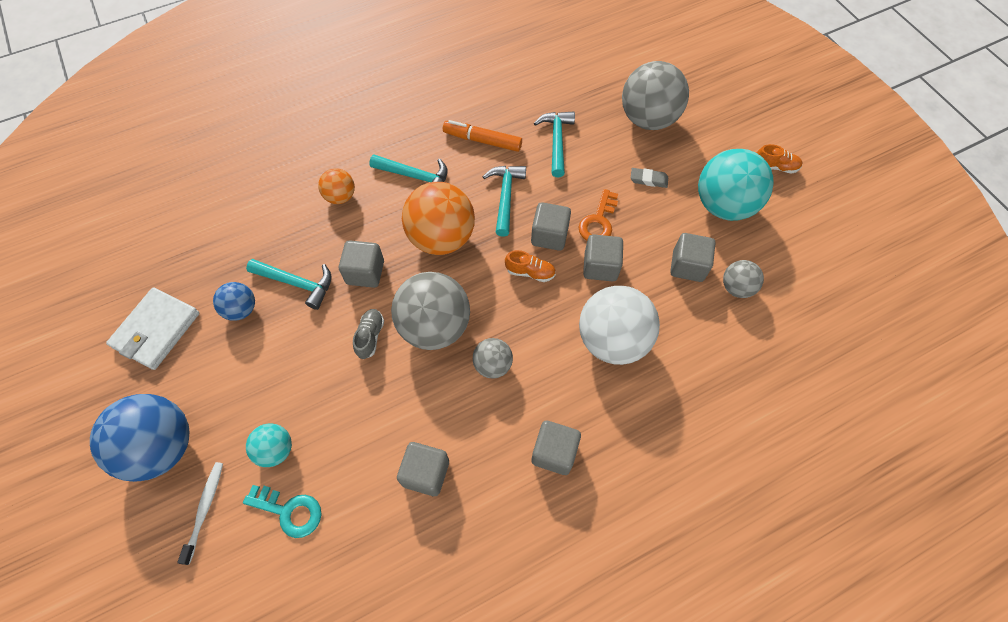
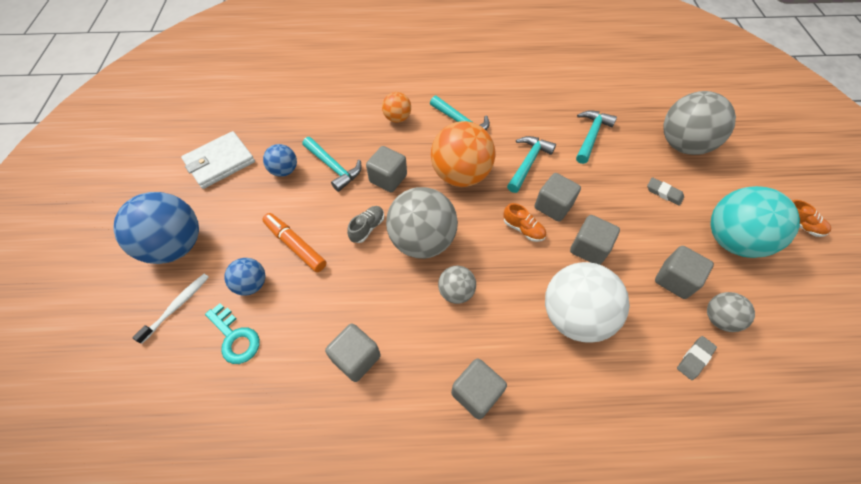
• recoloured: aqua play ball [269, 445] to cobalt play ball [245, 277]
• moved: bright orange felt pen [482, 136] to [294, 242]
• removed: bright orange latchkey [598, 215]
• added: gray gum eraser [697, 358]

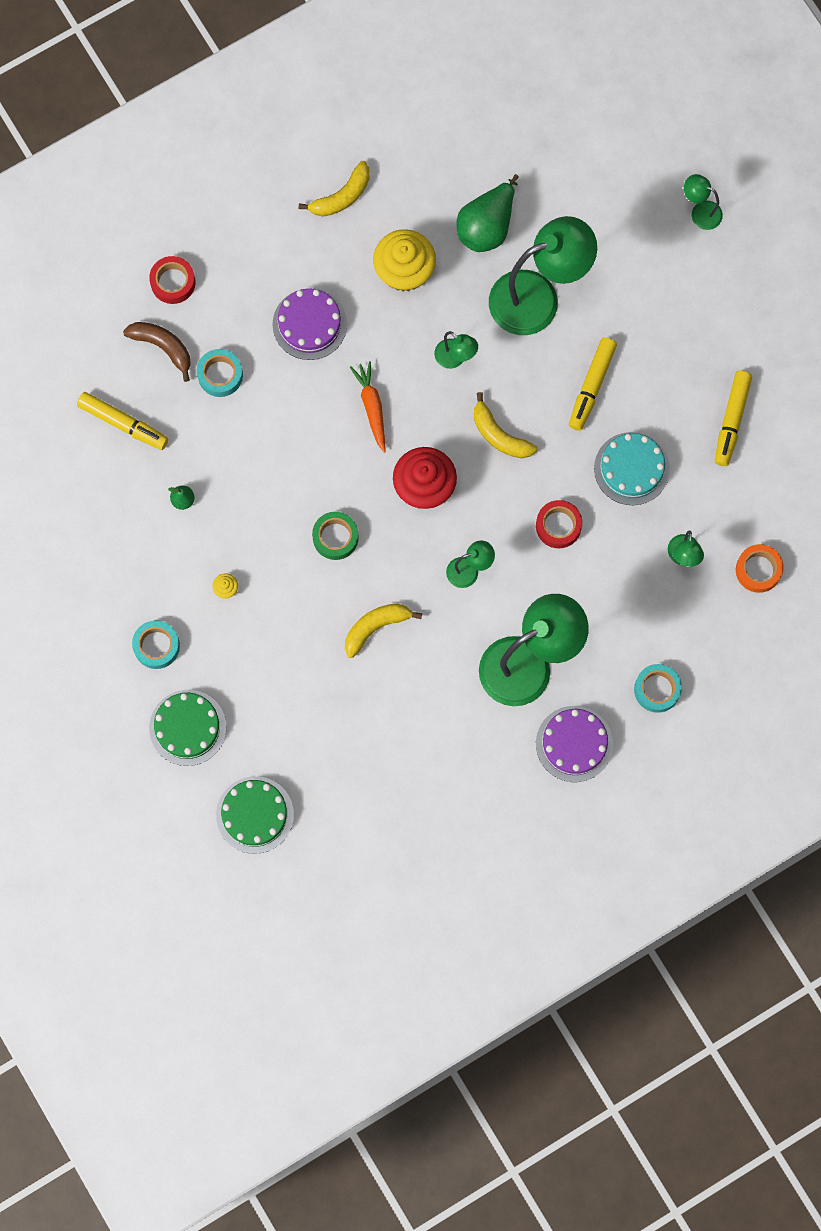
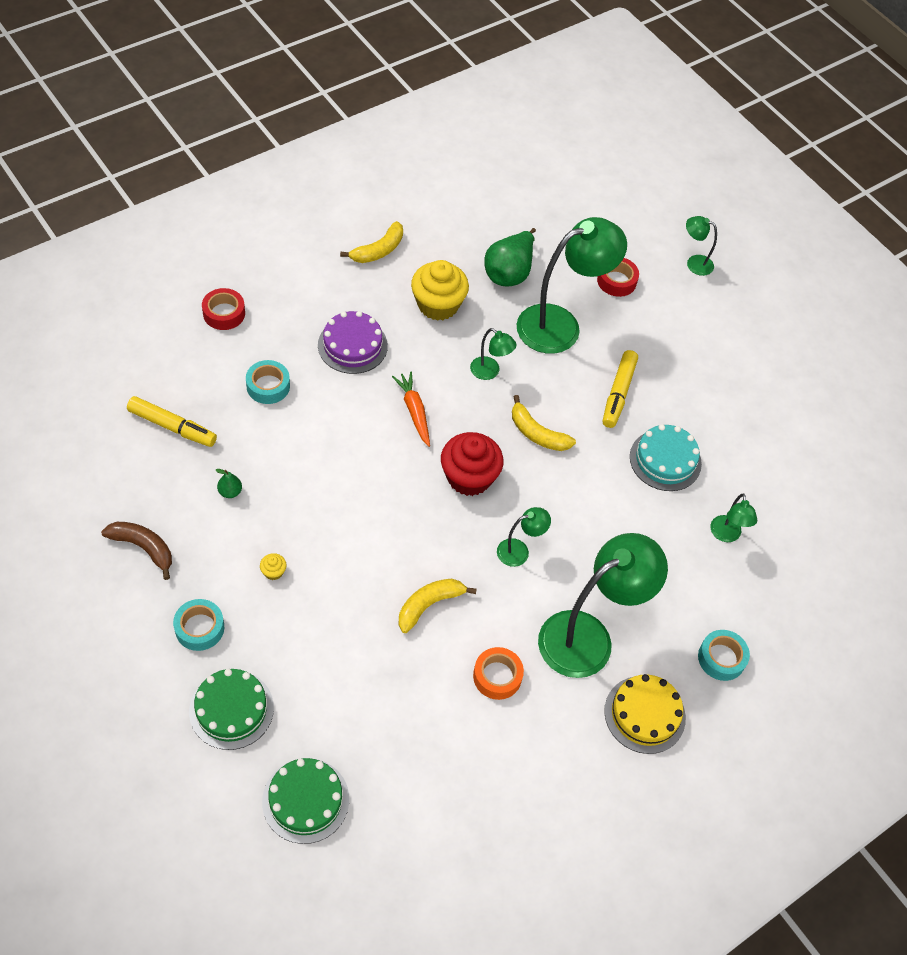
• moved: brown banana [157, 352] to [136, 551]
• removed: green sticky tape [335, 536]
• moved: red sticky tape [559, 524] to [618, 277]
• recoloured: purple layer cake [574, 744] to golden layer cake [645, 714]
• removed: golden felt pen [733, 418]
• moved: bright orange sticky tape [760, 568] to [498, 673]

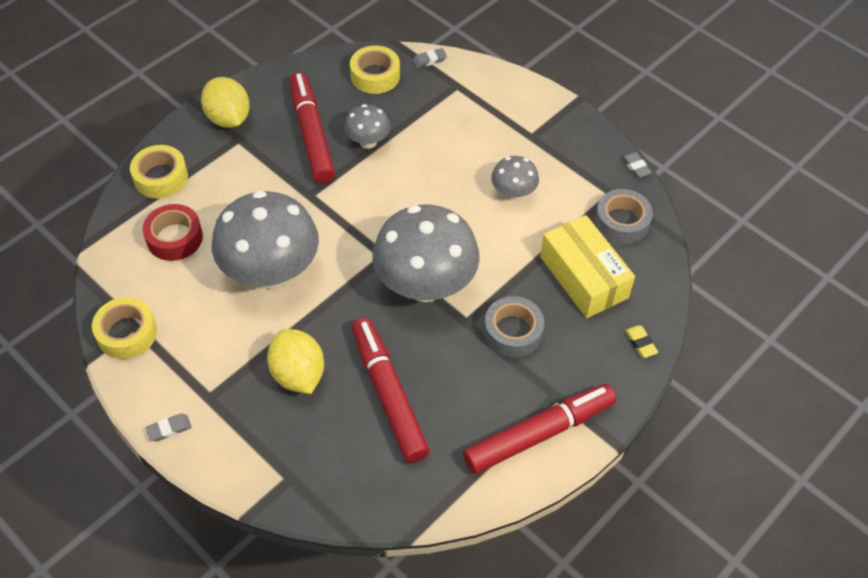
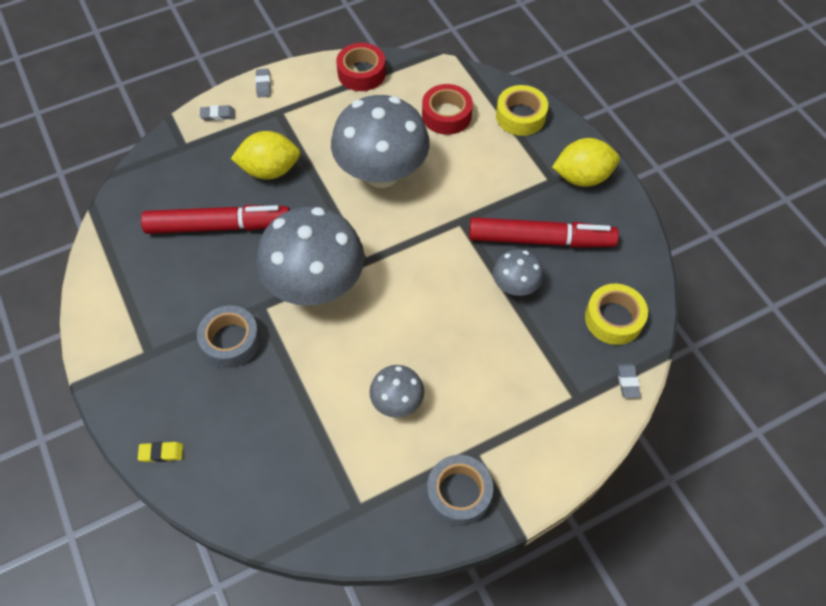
• recoloured: golden sticky tape [124, 328] to red sticky tape [361, 67]
• removed: red felt pen [539, 429]
• removed: golden package [587, 266]
• moved: gray sticky tape [624, 217] to [460, 490]
• moved: gray gum eraser [636, 165] to [217, 113]

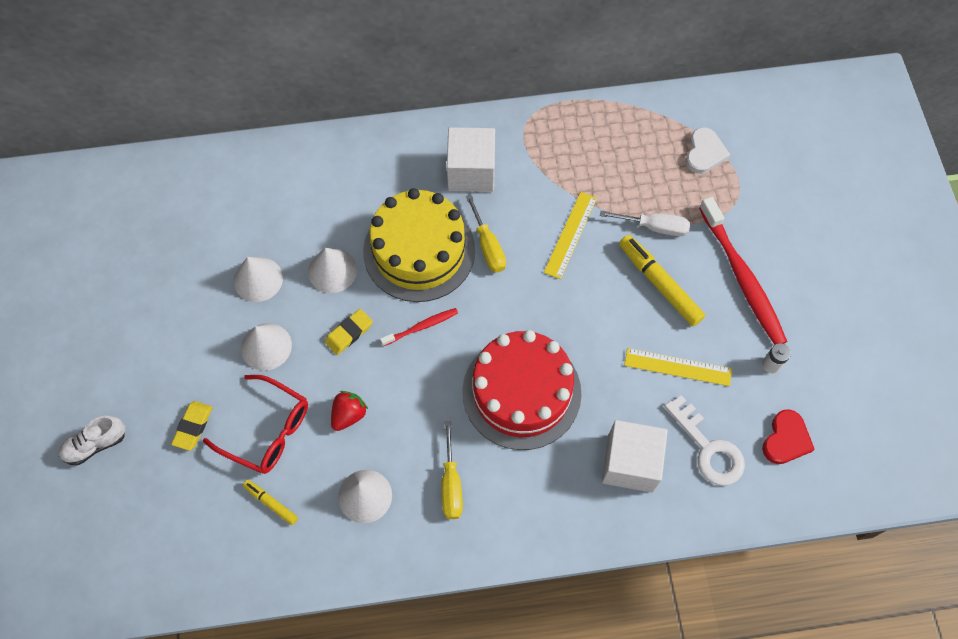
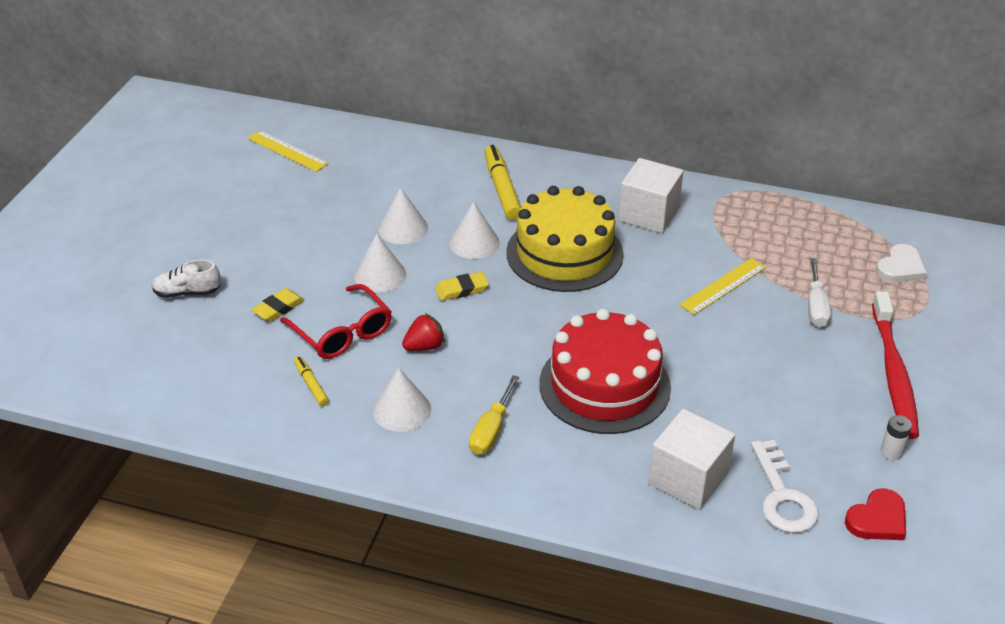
• removed: red toothbrush [419, 327]
• removed: golden hand screwdriver [486, 233]
• turned: pure white hand screwdriver [645, 223] = [819, 292] 60 degrees clockwise
• moved: golden felt pen [662, 280] to [502, 182]
• moved: golden measuring stick [678, 367] to [288, 151]

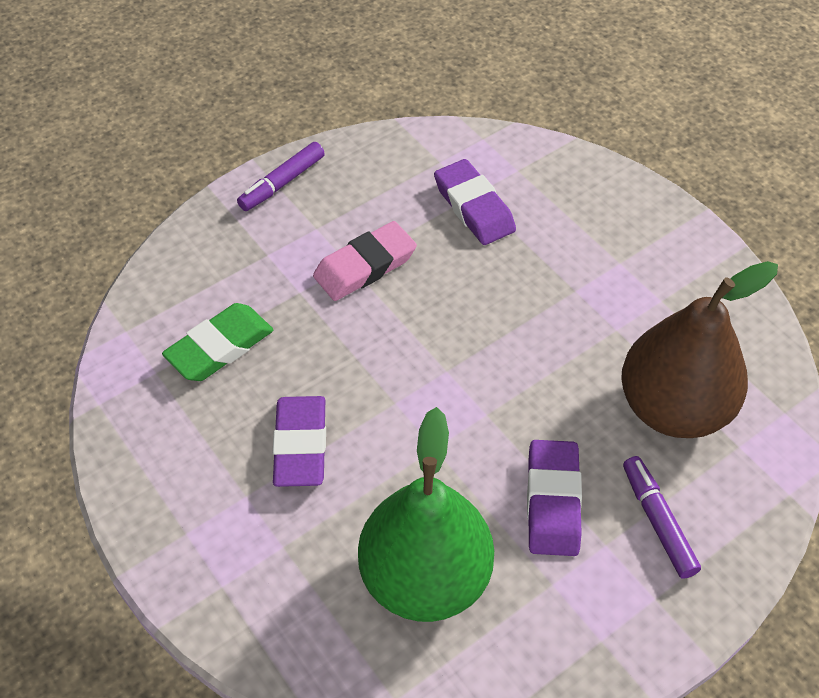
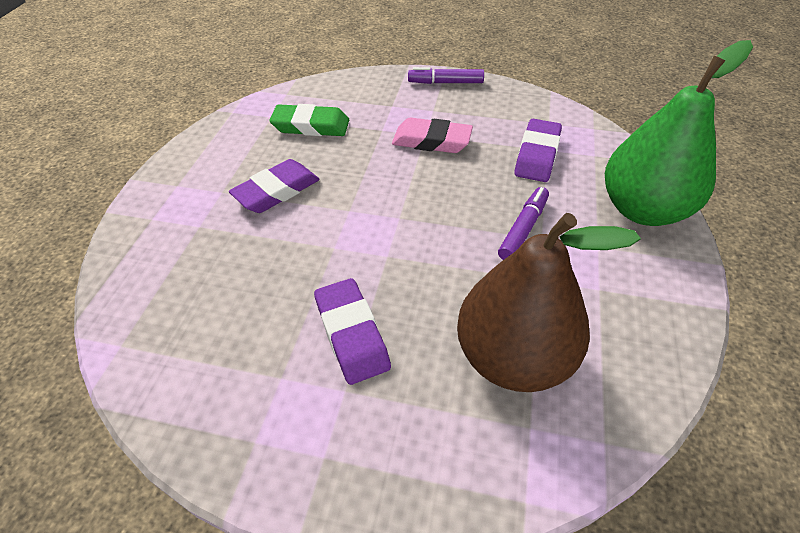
• moved: green pear fruit [426, 514] to [679, 133]
• turned: purple gum eraser [554, 498] = [352, 331] 75 degrees counterclockwise
• moved: purple felt pen [662, 517] to [523, 223]

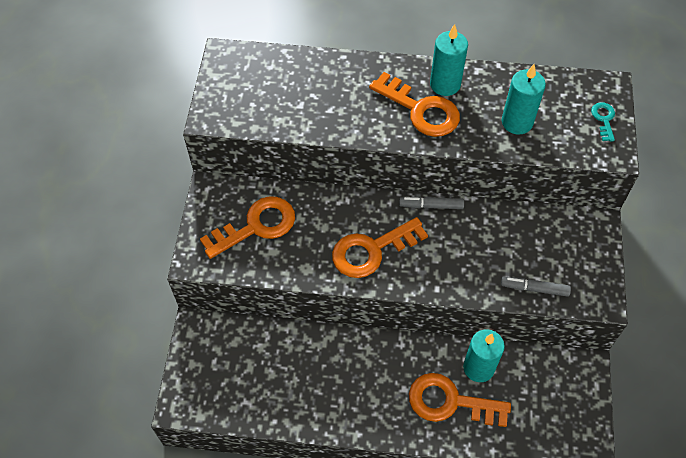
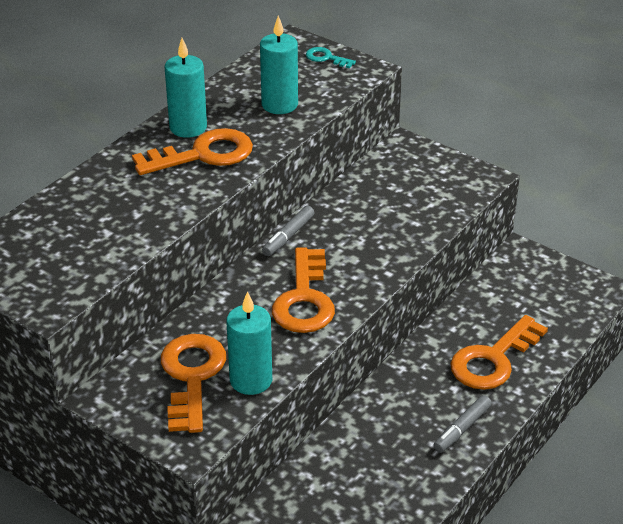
• moved: aqua candle [484, 355] to [249, 343]
• moved: gray felt pen [536, 287] to [462, 424]

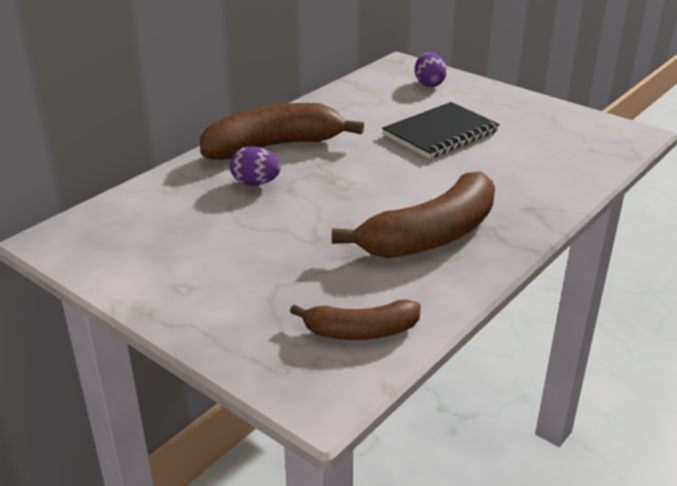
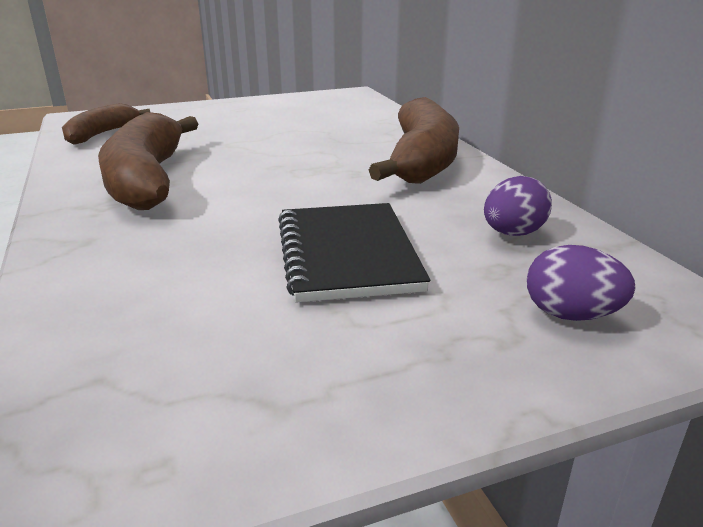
• moved: purple egg [255, 166] to [518, 206]

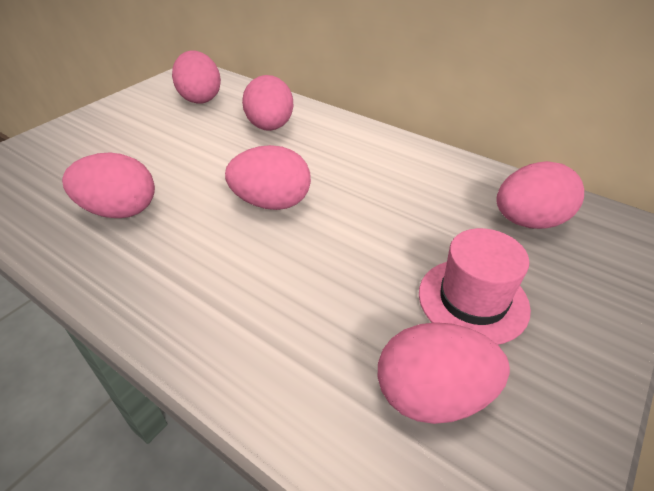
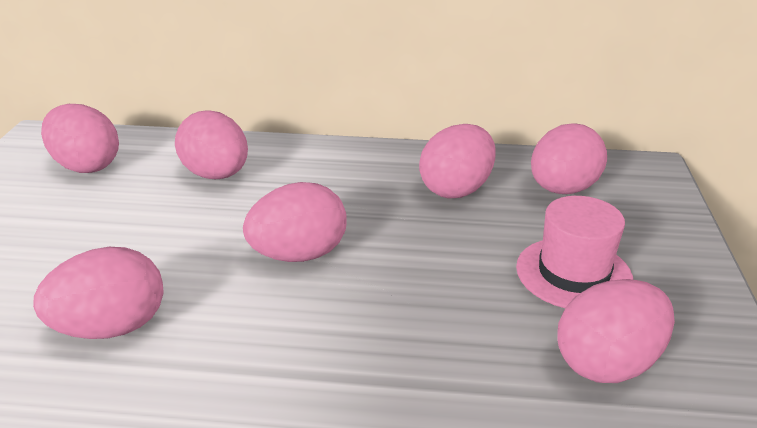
• added: pink egg [457, 161]

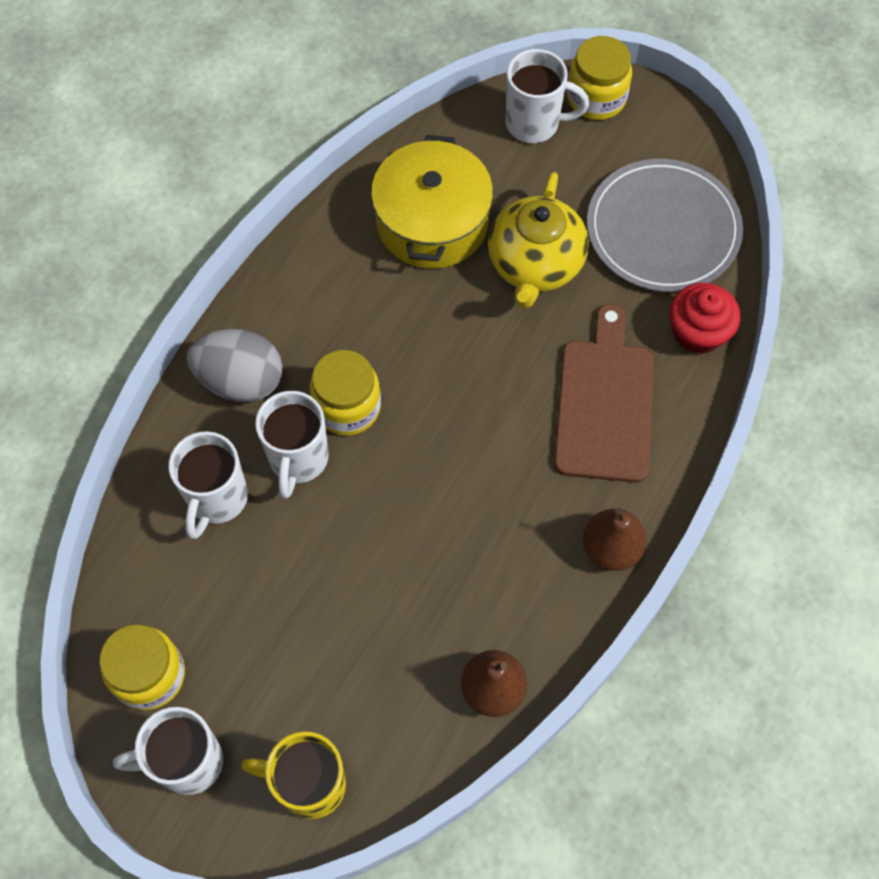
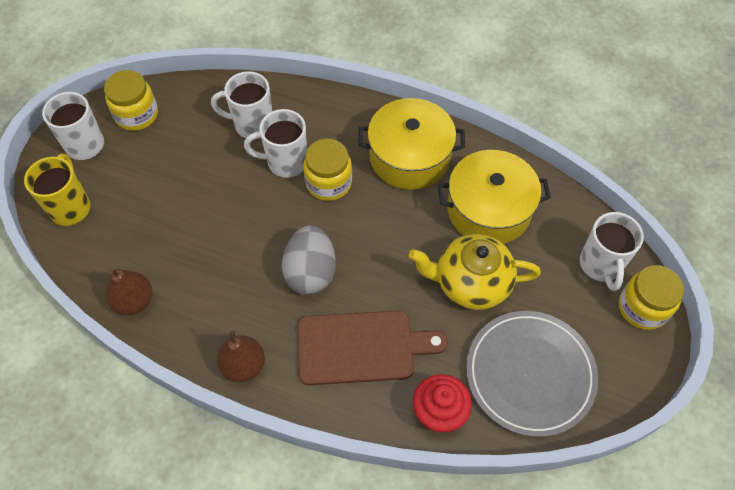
• moved: gray egg [235, 365] to [309, 260]
• added: golden pot [411, 144]

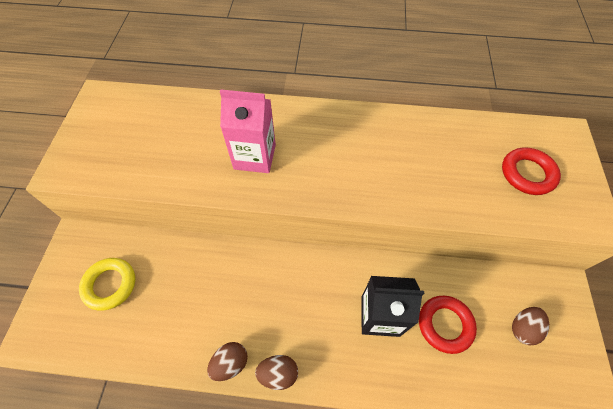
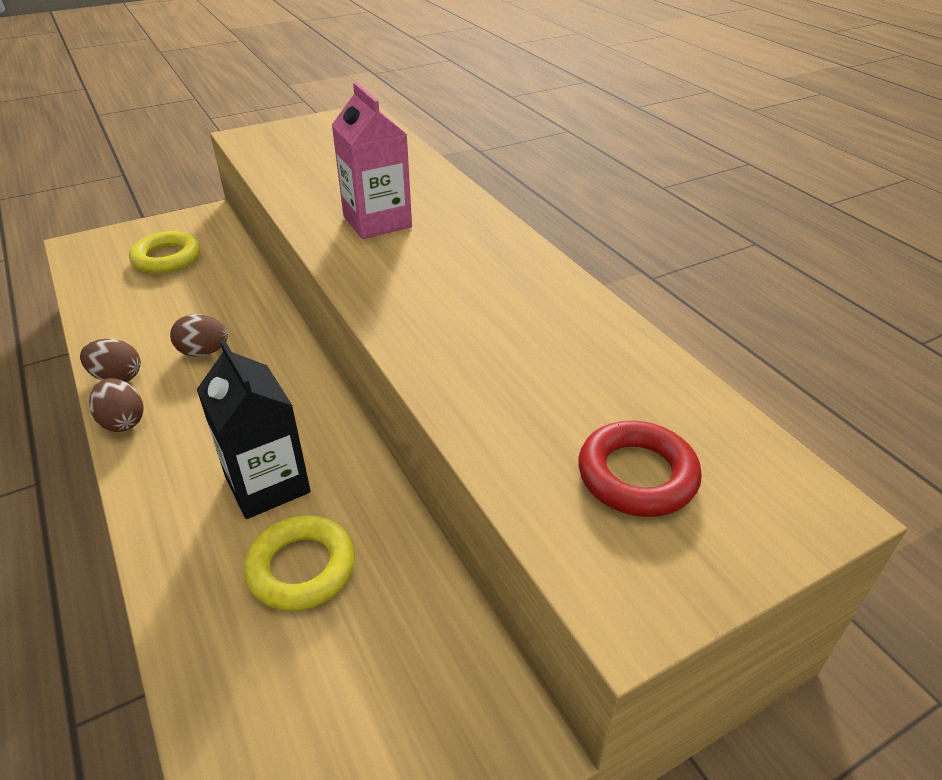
• recoloured: red ring [448, 325] to golden ring [299, 563]
• moved: brown egg [530, 326] to [199, 335]

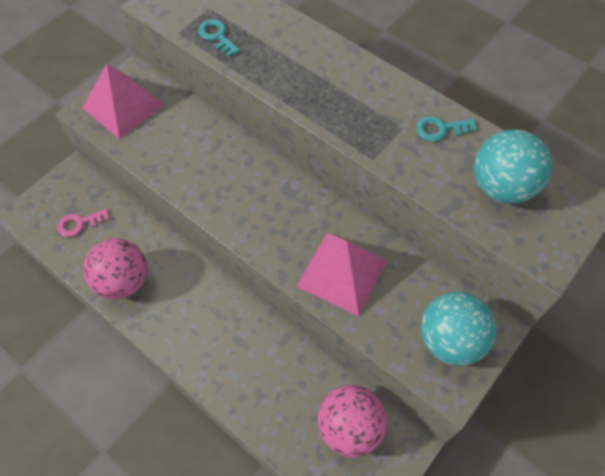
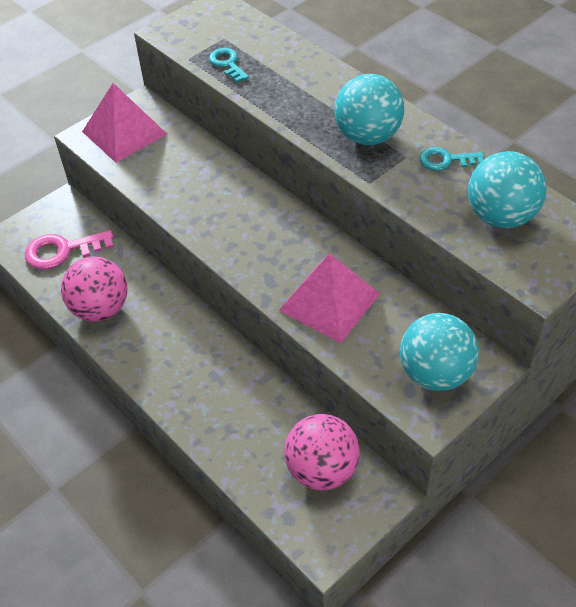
• resized: pink latchkey [83, 223] = [69, 249] x1.61
• added: aqua play ball [369, 109]

